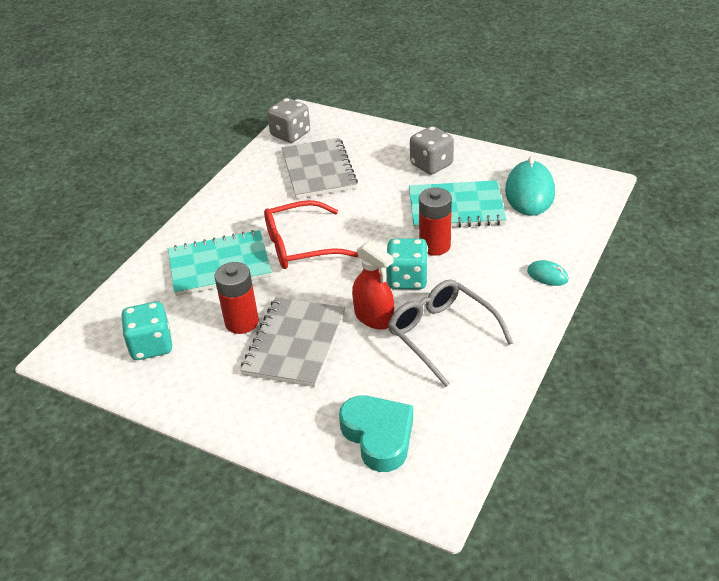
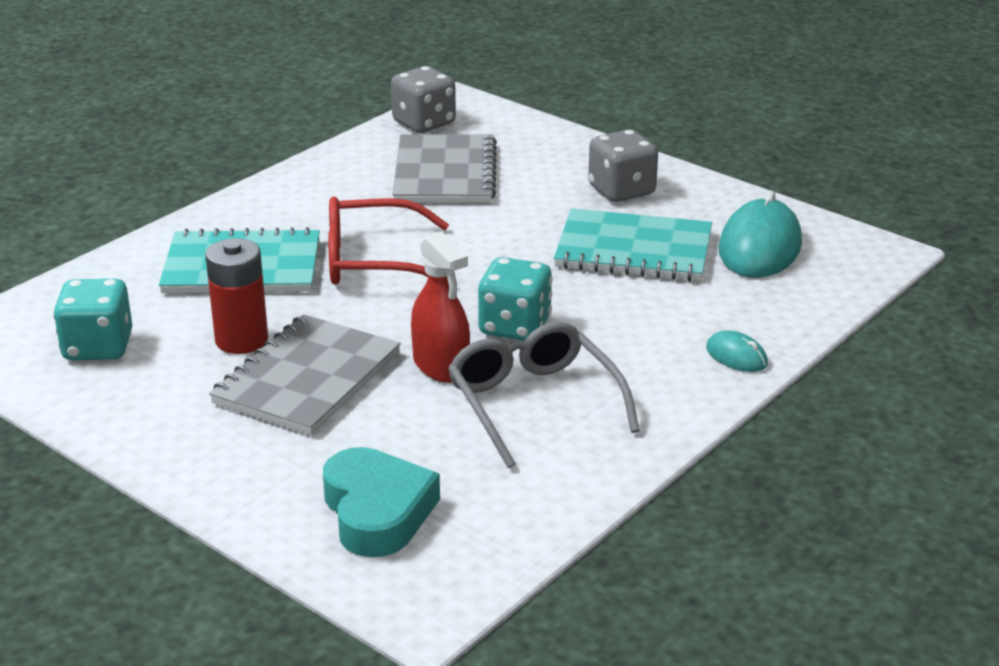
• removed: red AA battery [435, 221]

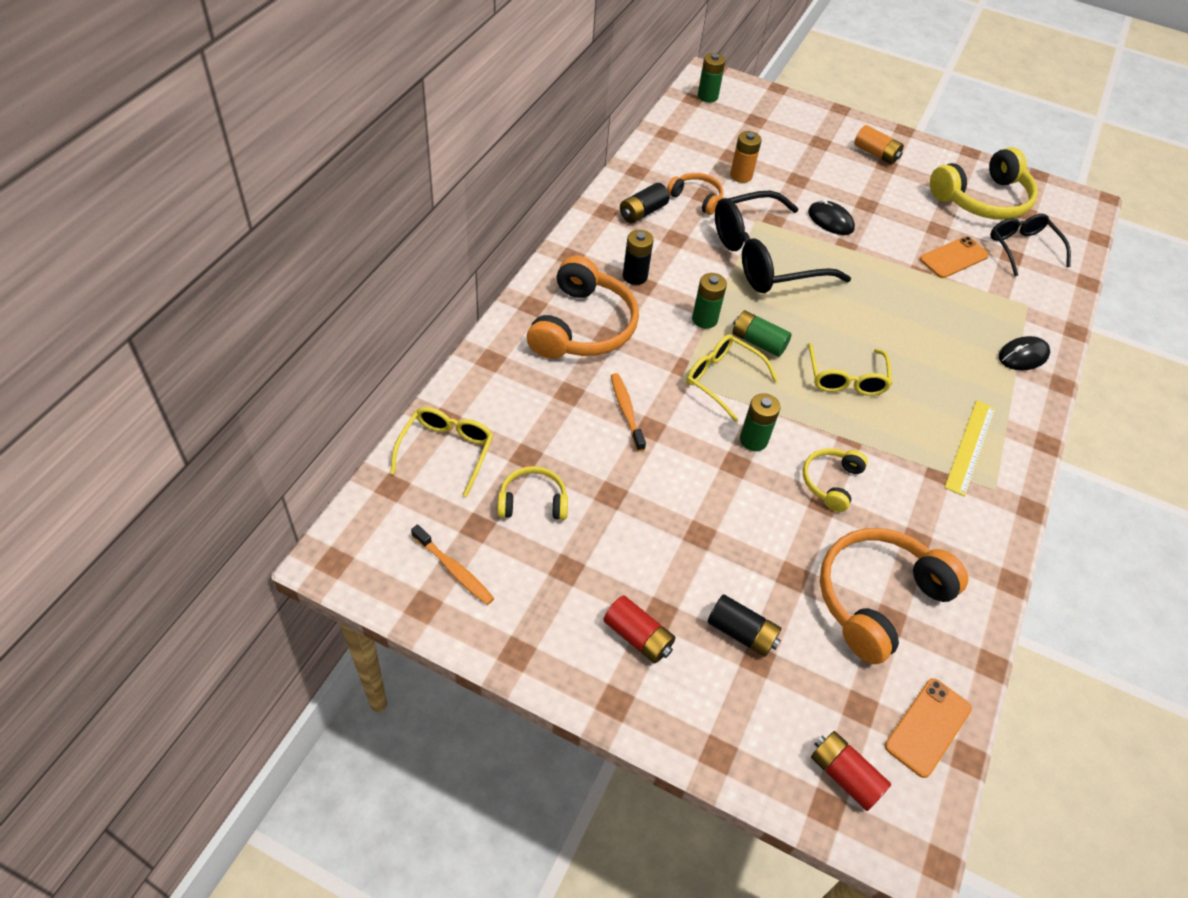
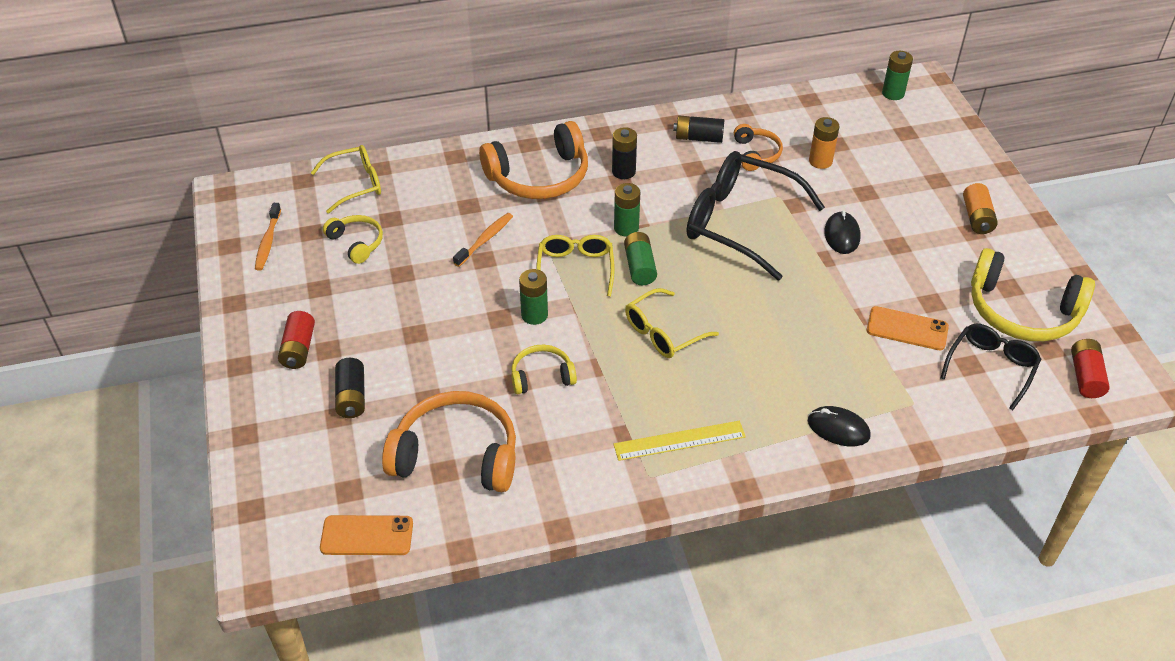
• moved: red AA battery [851, 771] to [1090, 368]

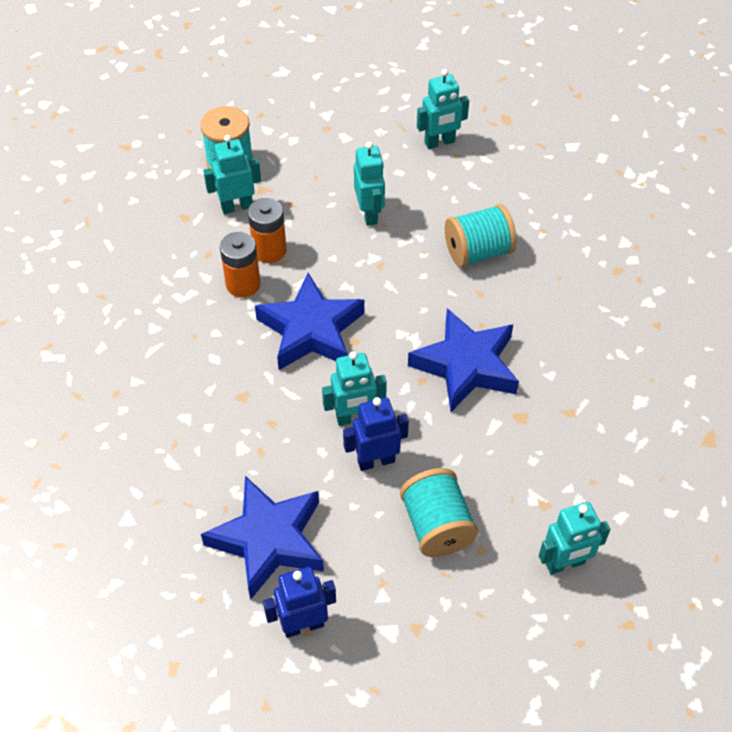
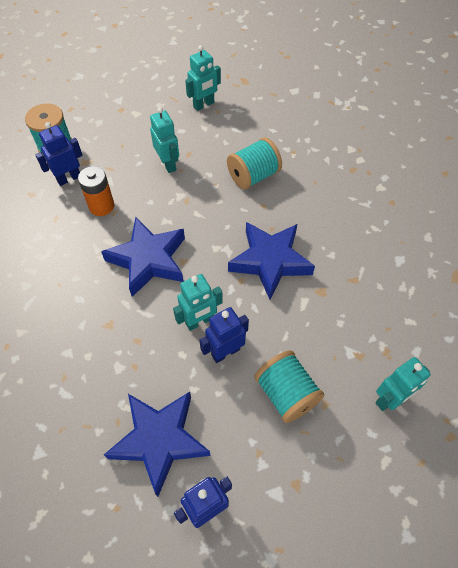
• recoloured: aqua toy robot [232, 174] to cobalt toy robot [59, 154]
• removed: bright orange AA battery [240, 265]

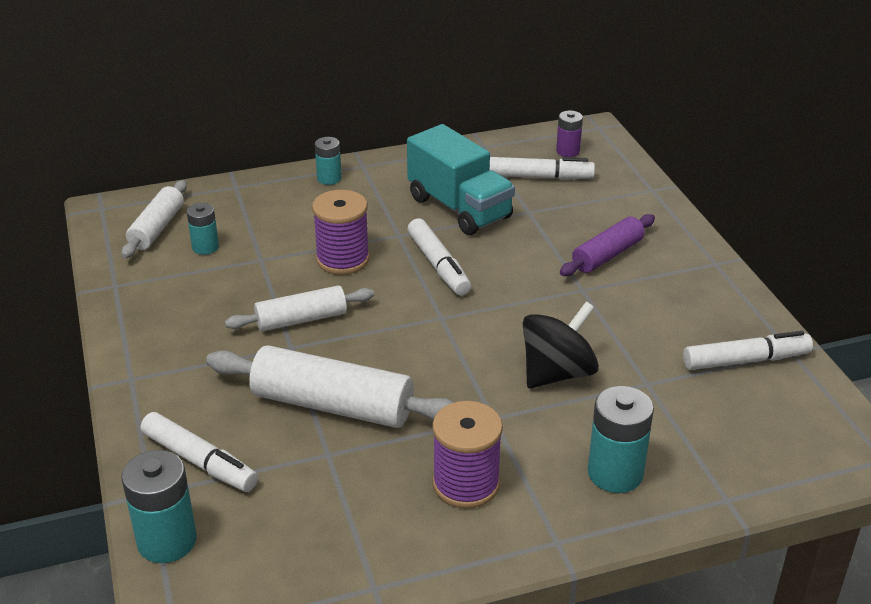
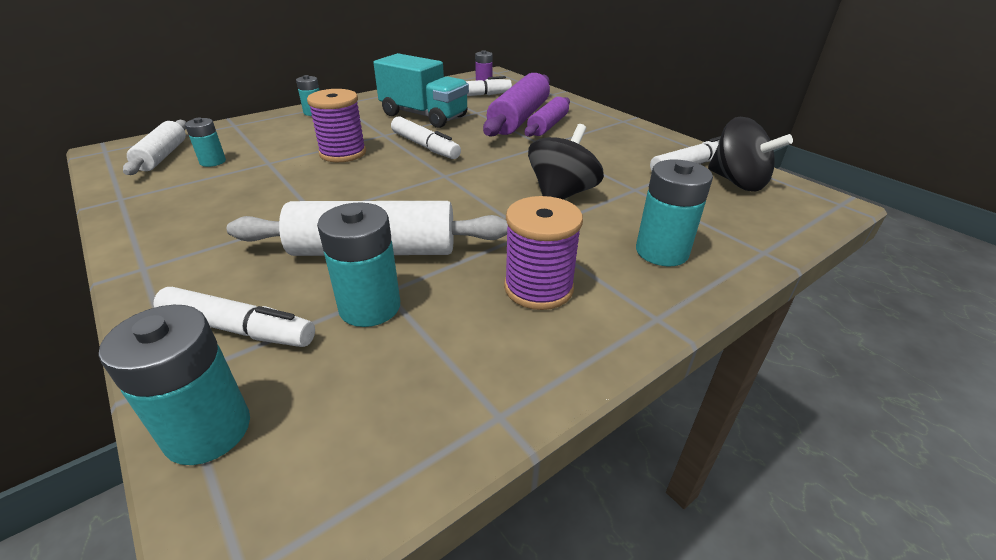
• removed: pure white pastry roller [299, 308]
• added: aqua AA battery [358, 265]
• added: purple pastry roller [516, 105]
• added: black whirligig [750, 154]

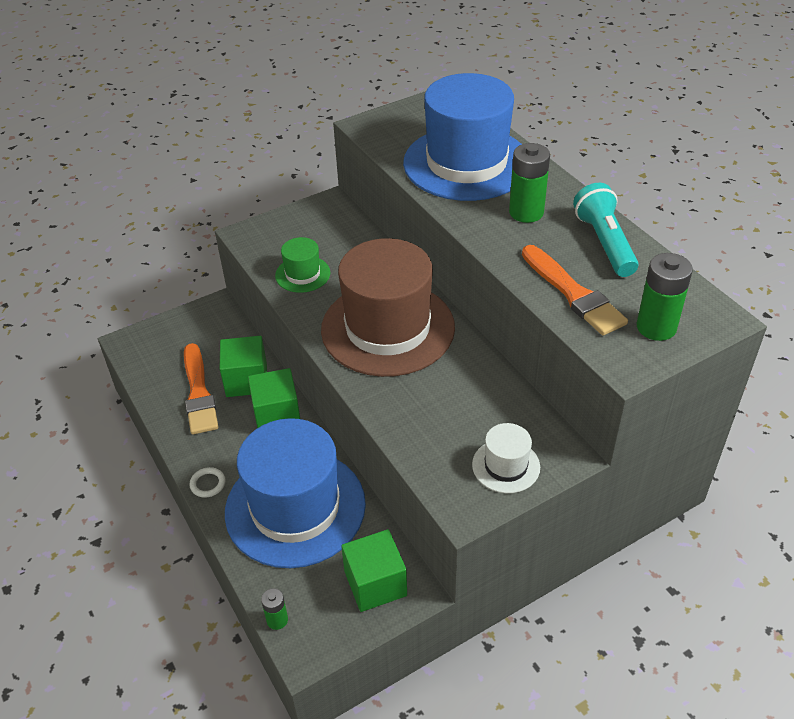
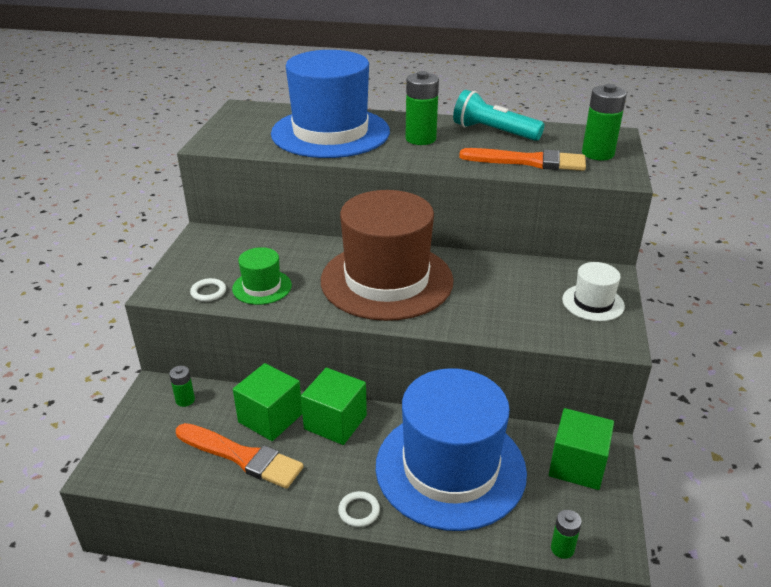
• added: green AA battery [182, 386]
• added: pure white ring [208, 290]

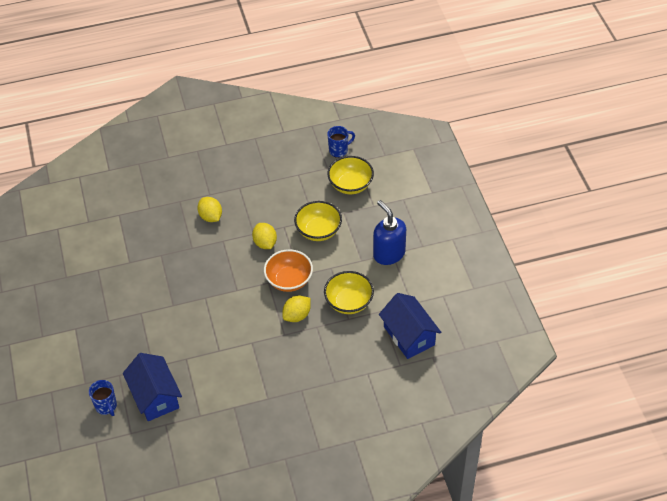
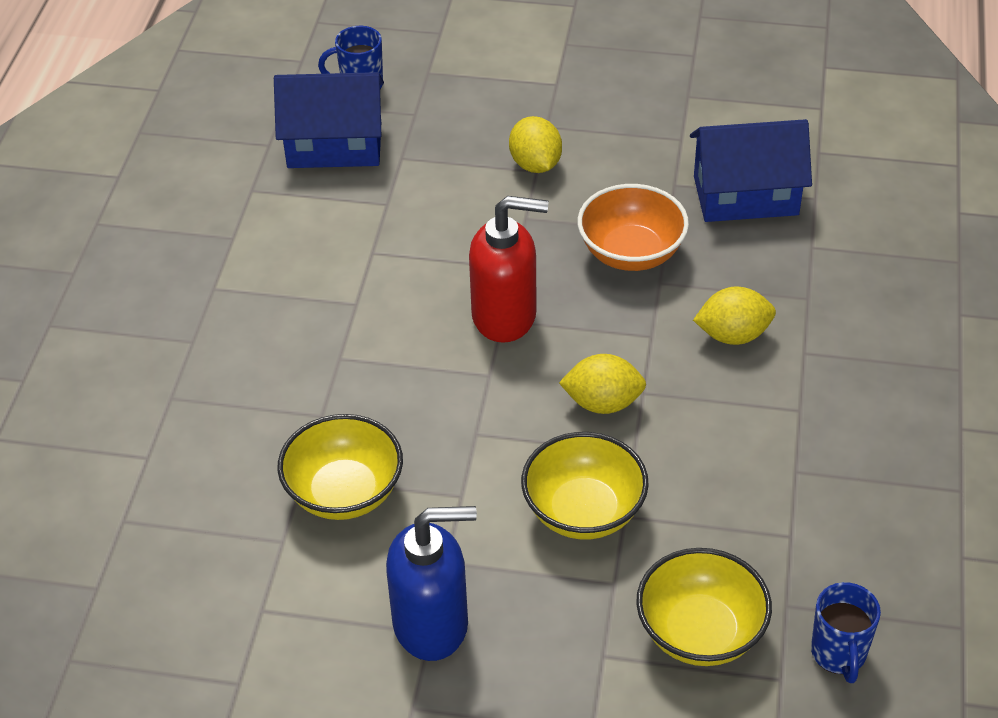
• moved: bright orange serving bowl [288, 270] to [633, 227]
• moved: golden lemon [296, 309] to [535, 144]
• moved: cobalt house [410, 326] to [751, 170]
• added: red pump bottle [508, 269]

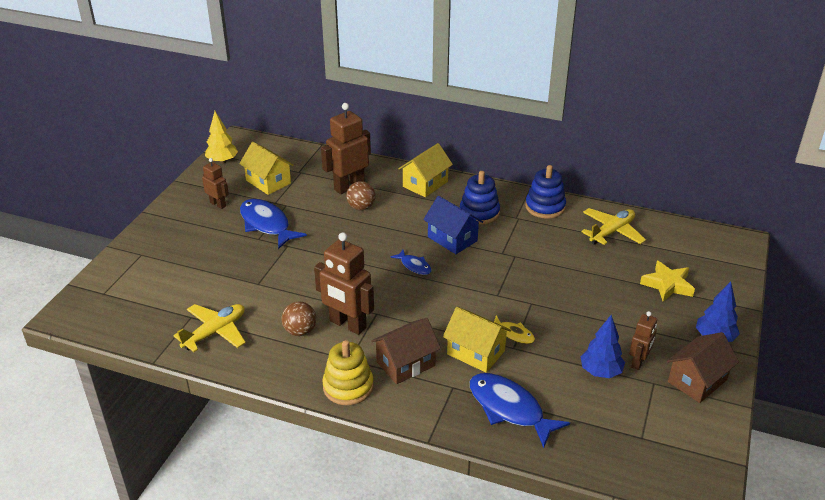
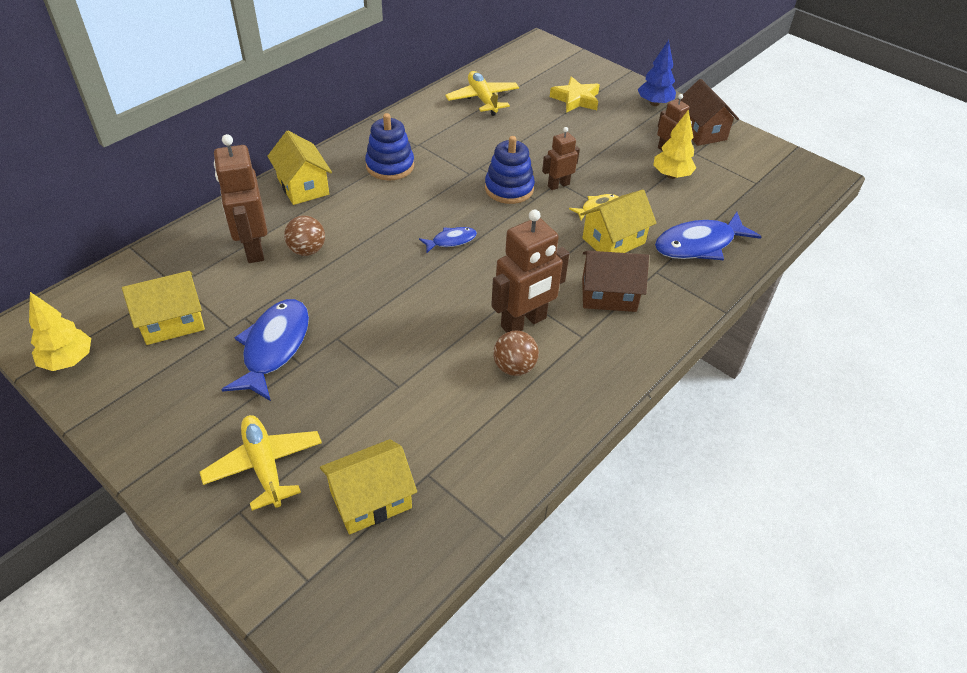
• moved: golden aeroplane [209, 328] to [261, 463]
• moved: brown toy robot [215, 183] to [561, 158]
• turned: cobalt toy fish [273, 224] = [265, 350] 120 degrees clockwise
• removed: golden stacking toy [348, 372]
• turned: brown house [406, 351] = [615, 281] 75 degrees counterclockwise
• removed: cobalt house [453, 225]
• moved: cobalt stacking toy [545, 192] to [510, 170]
• recoloured: cobalt toy tree [602, 346] to golden toy tree [674, 144]
• added: golden house [368, 487]

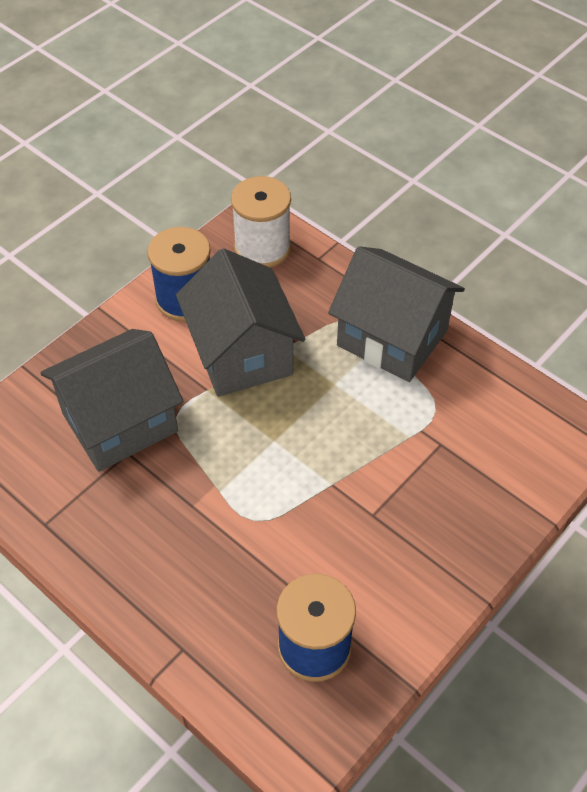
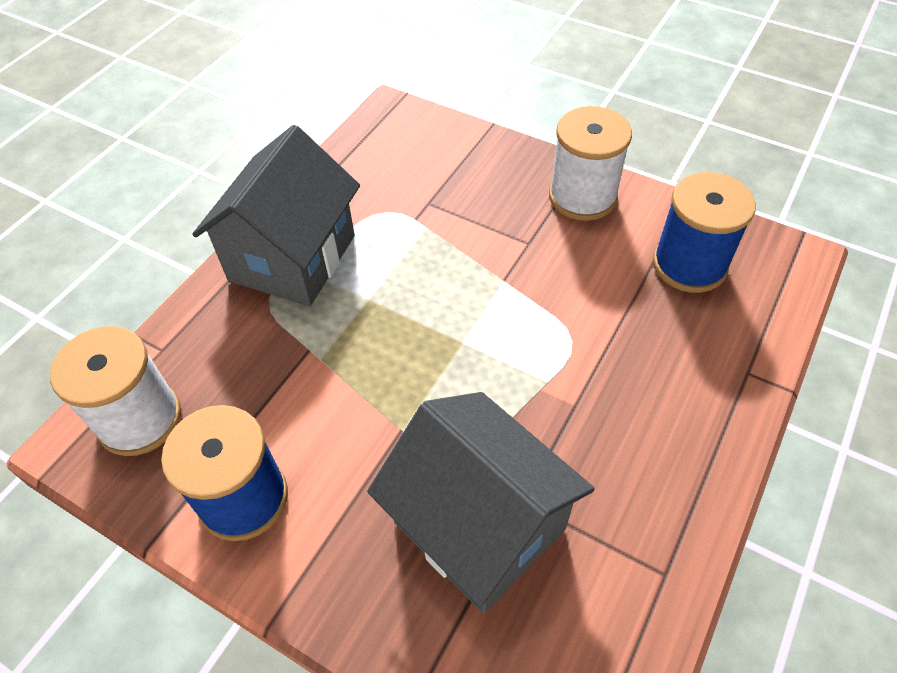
• removed: gray house [240, 322]
• added: pure white bobbin [590, 163]

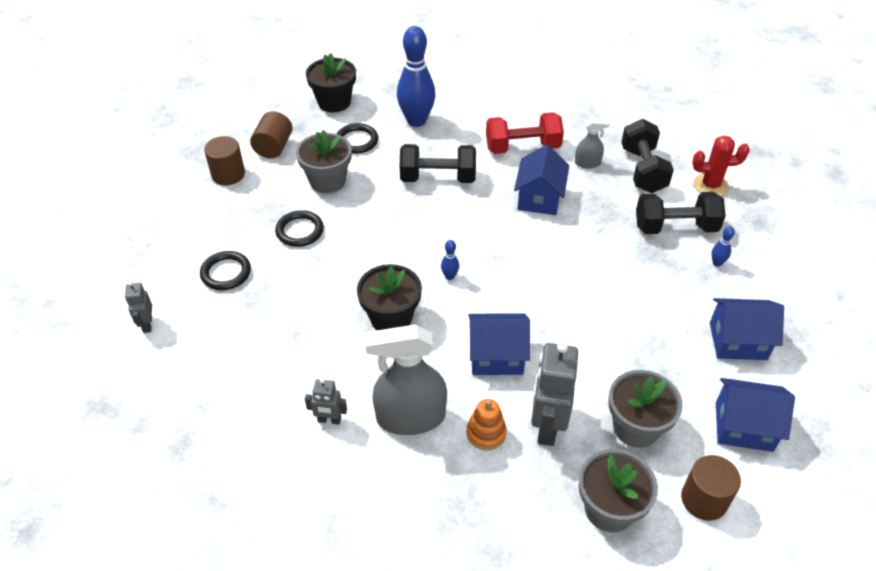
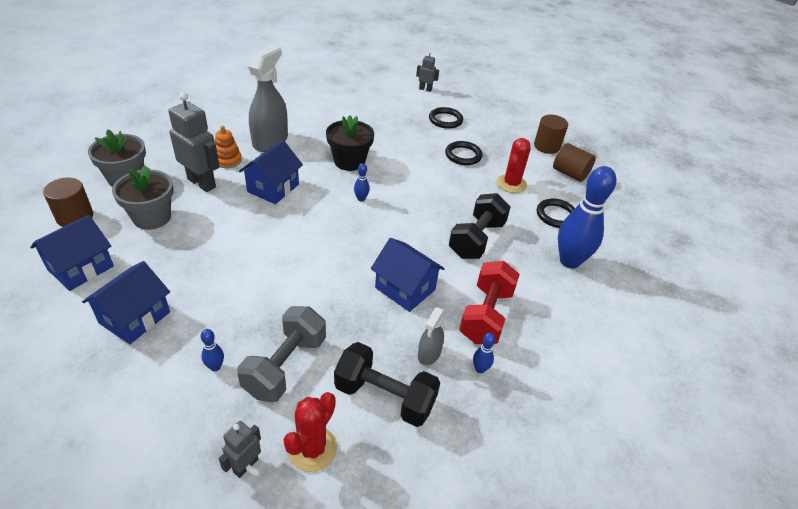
• replaced: gray plant pot [324, 161] to red saguaro cactus [514, 165]
• moved: gray toy robot [326, 401] to [240, 449]
• removed: black plant pot [331, 82]
• recoloured: black free weight [681, 213] to gray free weight [281, 354]
• added: cobalt skittle [484, 353]

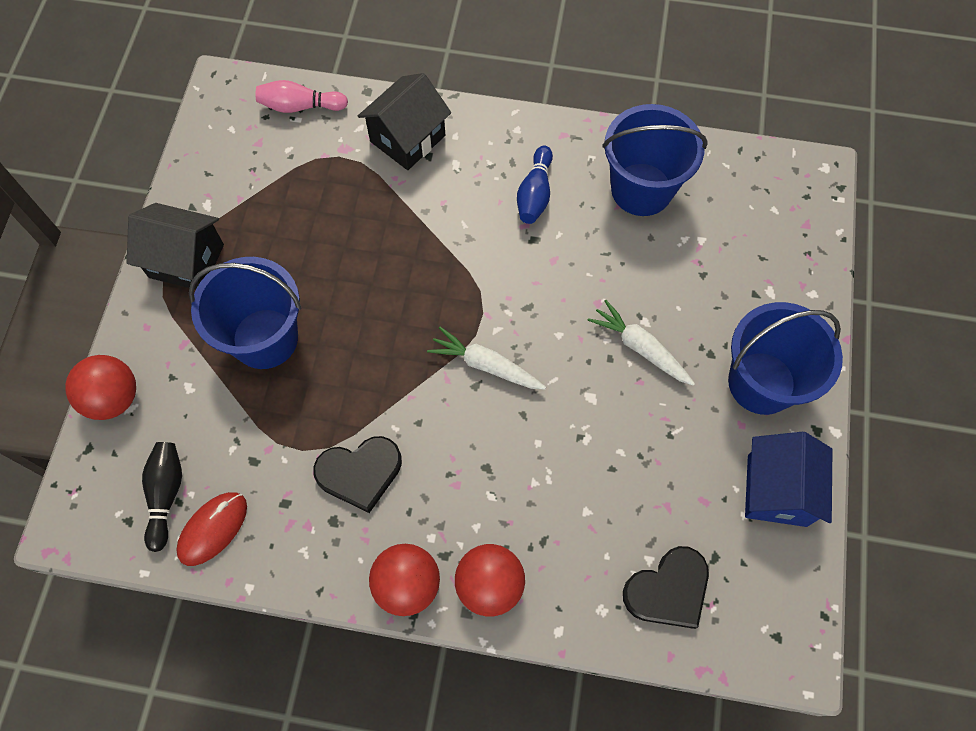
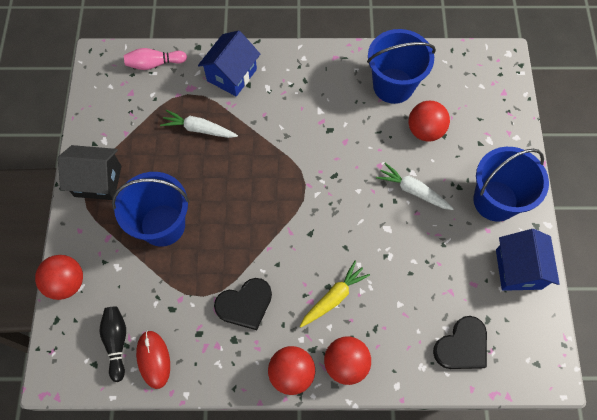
• turned: red mouse [211, 529] = [153, 360] 45 degrees counterclockwise
• recoloured: black house [404, 121] to cobalt house [229, 63]
• moved: pure white carrot [486, 358] to [199, 124]
• removed: cobalt skittle [535, 185]
• added: golden carrot [335, 294]
• added: red play ball [429, 121]

